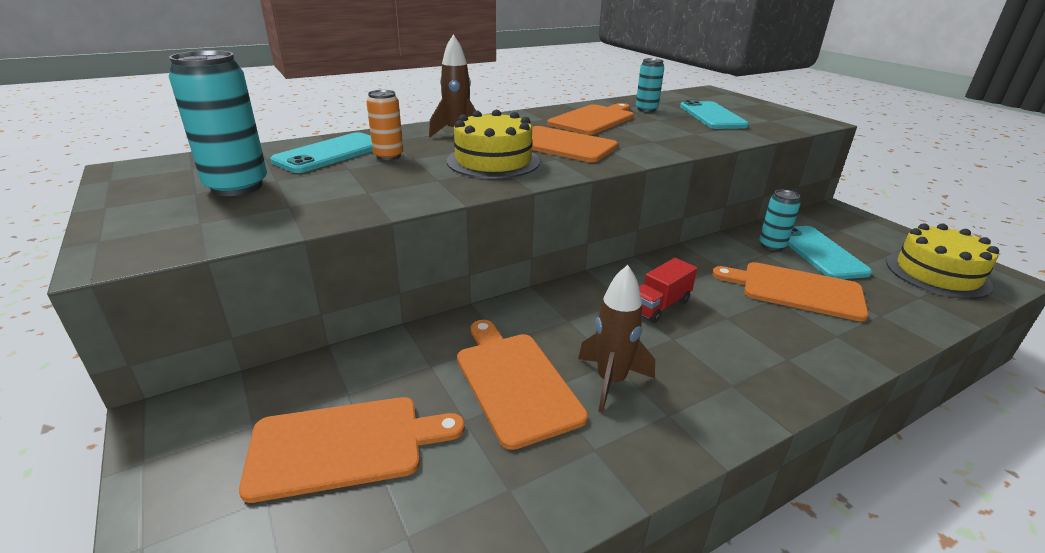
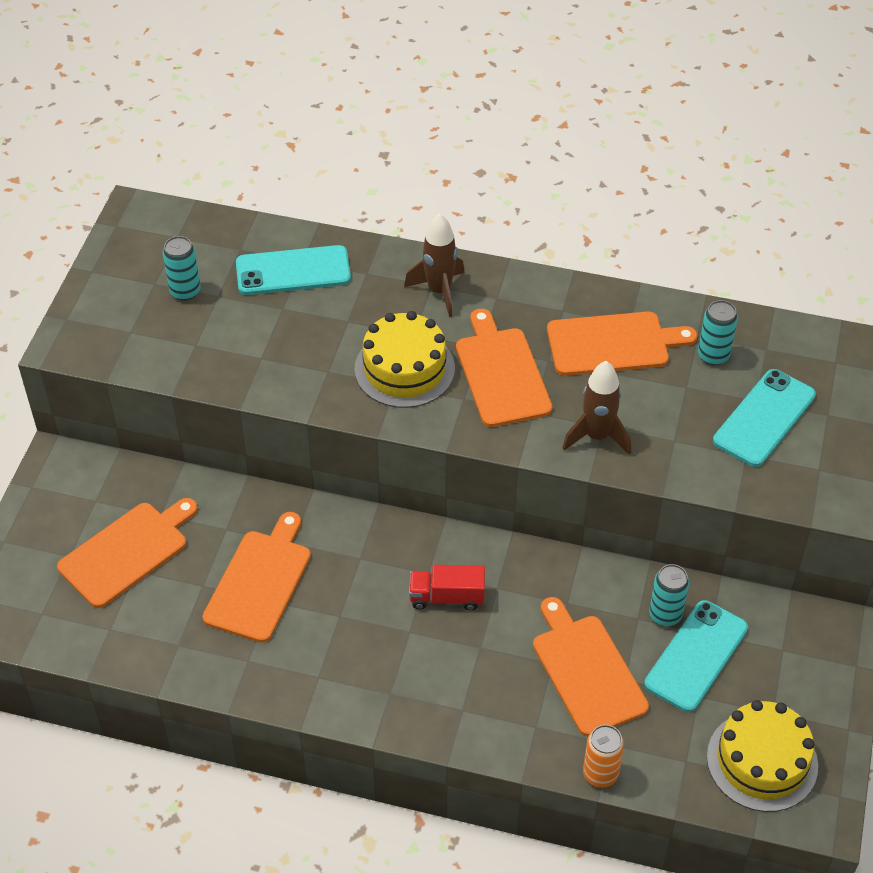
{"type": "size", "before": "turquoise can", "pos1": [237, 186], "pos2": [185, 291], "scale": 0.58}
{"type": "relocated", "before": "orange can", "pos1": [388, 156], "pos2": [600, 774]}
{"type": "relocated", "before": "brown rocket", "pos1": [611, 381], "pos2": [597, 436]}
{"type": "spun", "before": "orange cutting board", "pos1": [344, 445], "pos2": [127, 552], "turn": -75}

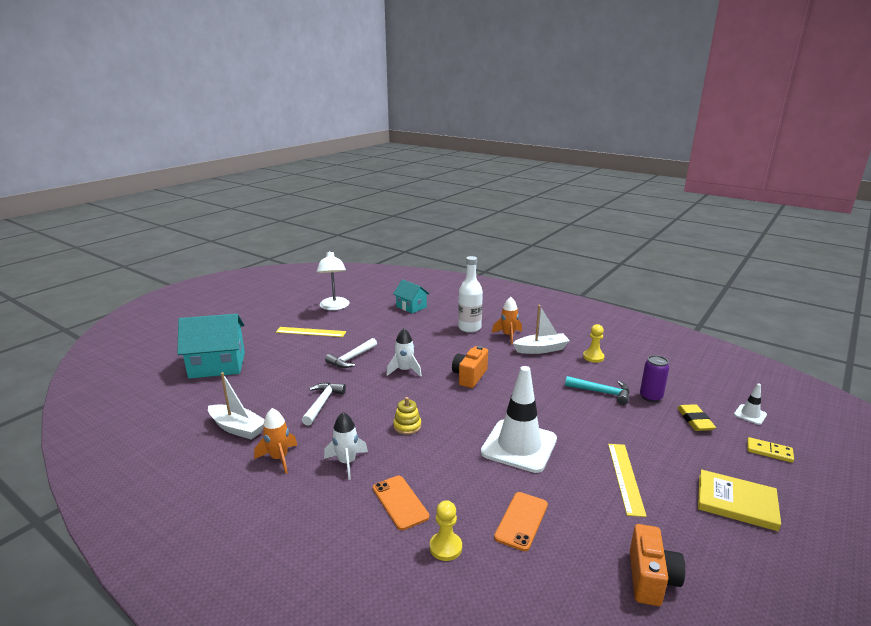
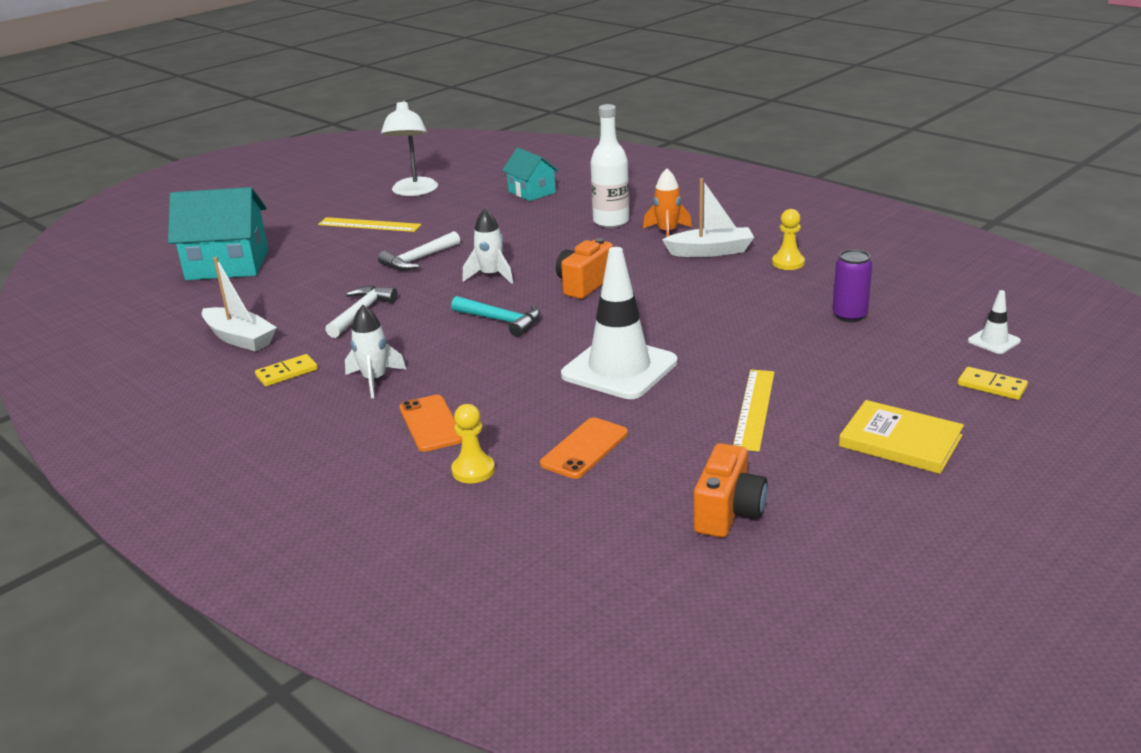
{"type": "relocated", "before": "turquoise hammer", "pos1": [602, 392], "pos2": [501, 321]}
{"type": "missing", "before": "yellow stacking toy", "pos1": [407, 426]}
{"type": "missing", "before": "yellow eraser", "pos1": [695, 420]}
{"type": "exchanged", "before": "orange rocket", "after": "yellow domino", "pos1": [279, 458], "pos2": [287, 373]}

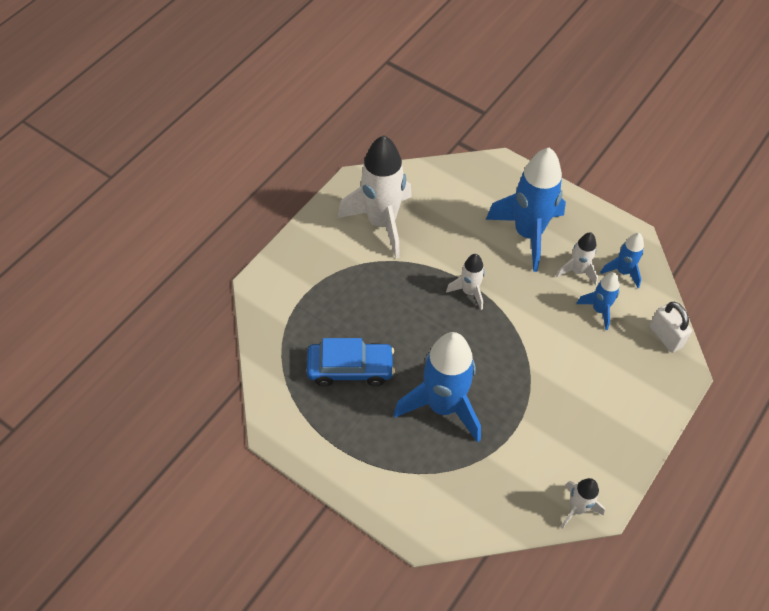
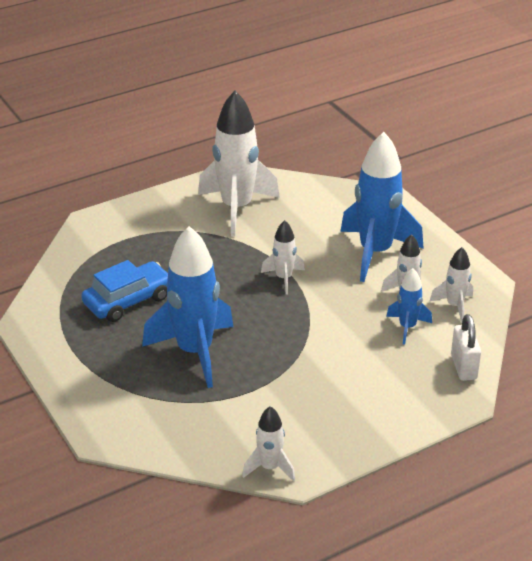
{"type": "colour", "before": "blue rocket", "after": "white rocket", "pos1": [623, 271], "pos2": [454, 306]}
{"type": "spun", "before": "blue car", "pos1": [350, 368], "pos2": [128, 300], "turn": -60}

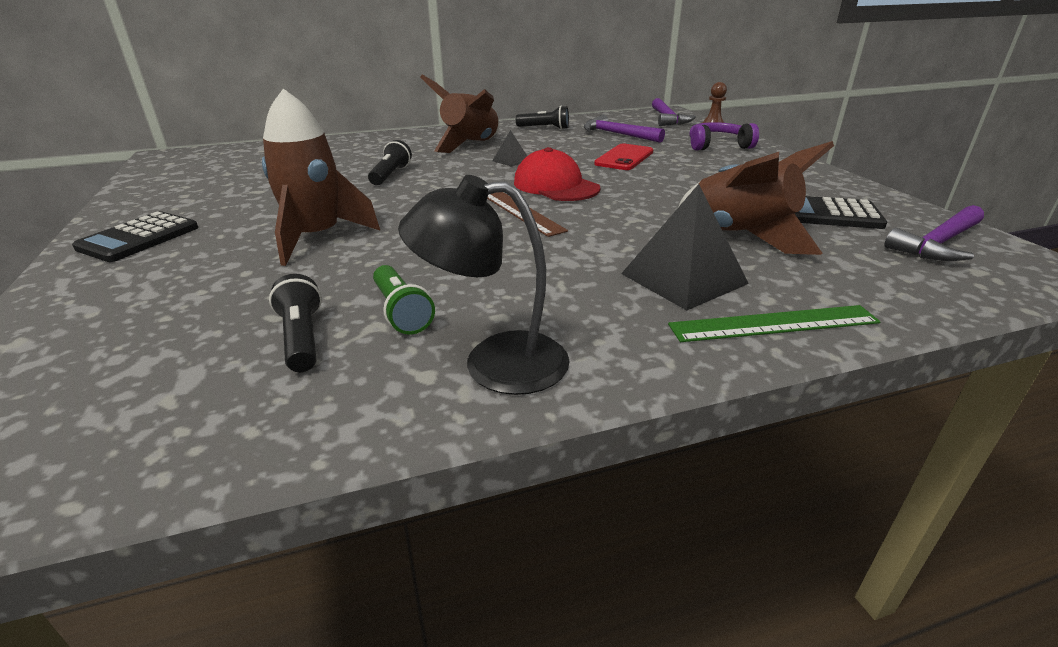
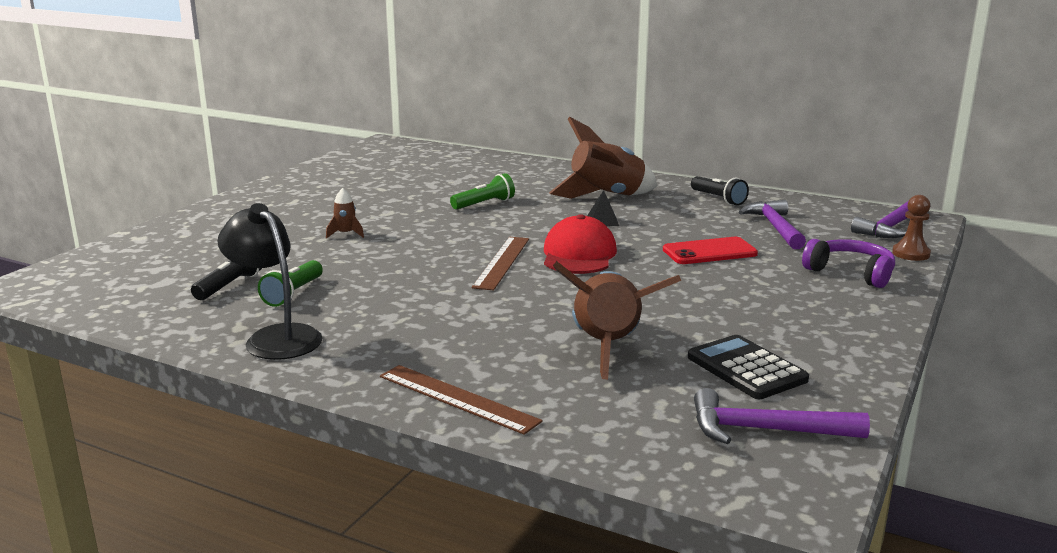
{"type": "size", "before": "brown rocket", "pos1": [317, 238], "pos2": [346, 234], "scale": 0.42}
{"type": "colour", "before": "black flashlight", "after": "green flashlight", "pos1": [390, 175], "pos2": [484, 204]}
{"type": "missing", "before": "black pyramid", "pos1": [683, 278]}
{"type": "missing", "before": "black calculator", "pos1": [139, 238]}
{"type": "colour", "before": "green ruler", "after": "brown ruler", "pos1": [773, 324], "pos2": [457, 398]}

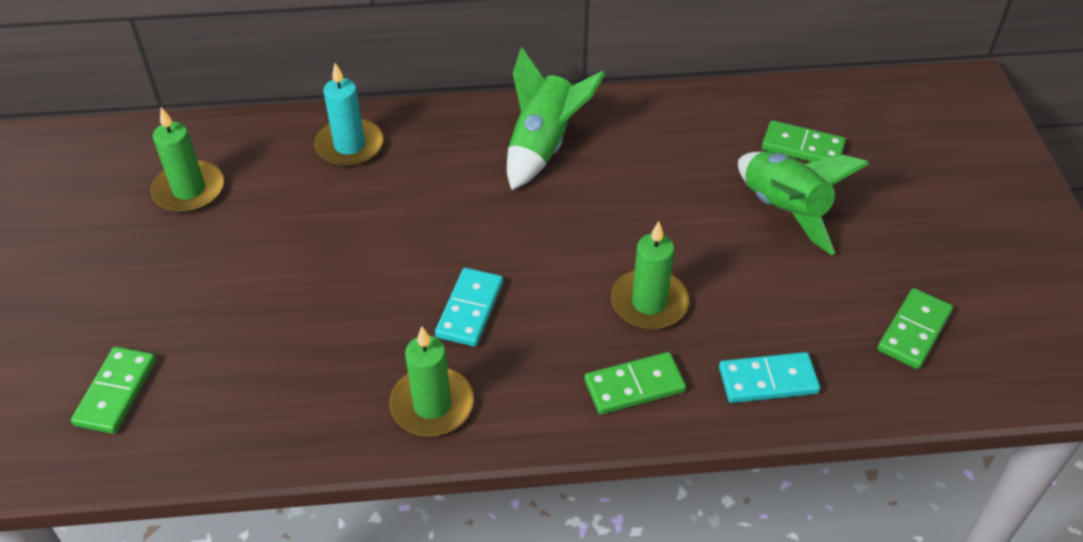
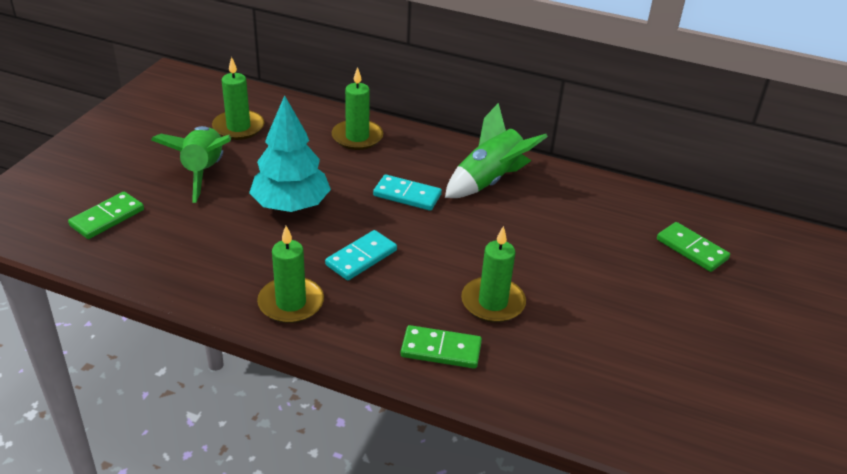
{"type": "colour", "before": "turquoise candle", "after": "green candle", "pos1": [349, 146], "pos2": [357, 137]}
{"type": "relocated", "before": "green rocket", "pos1": [784, 210], "pos2": [203, 172]}
{"type": "missing", "before": "green domino", "pos1": [914, 331]}
{"type": "relocated", "before": "turquoise domino", "pos1": [768, 381], "pos2": [407, 195]}
{"type": "appeared", "after": "turquoise tree", "pos2": [291, 205]}

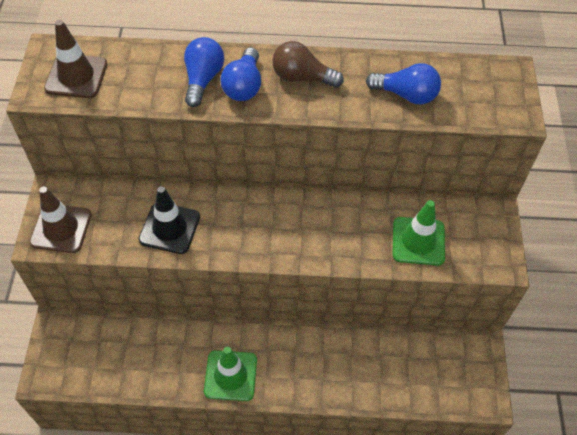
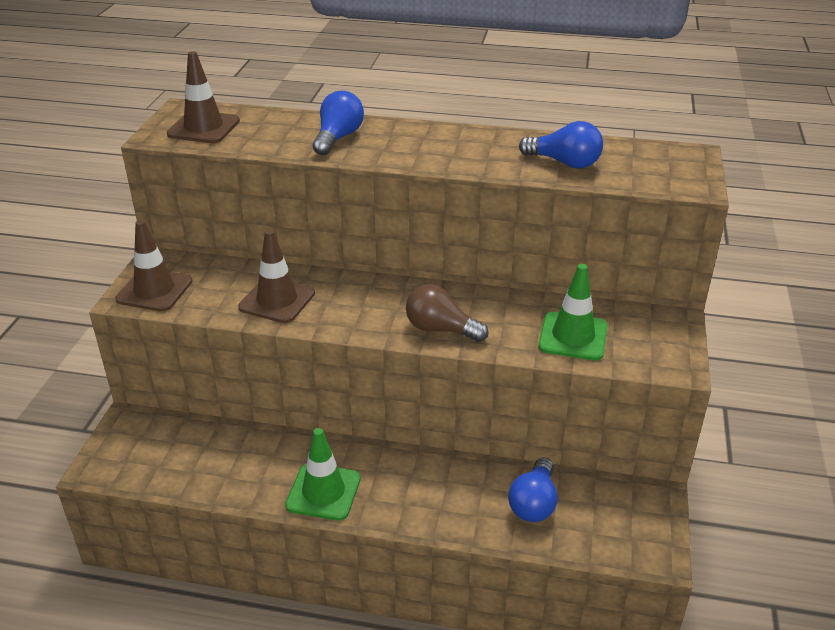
{"type": "relocated", "before": "brown light bulb", "pos1": [302, 77], "pos2": [440, 329]}
{"type": "relocated", "before": "blue light bulb", "pos1": [243, 86], "pos2": [533, 503]}
{"type": "colour", "before": "black traffic cone", "after": "brown traffic cone", "pos1": [169, 228], "pos2": [277, 300]}

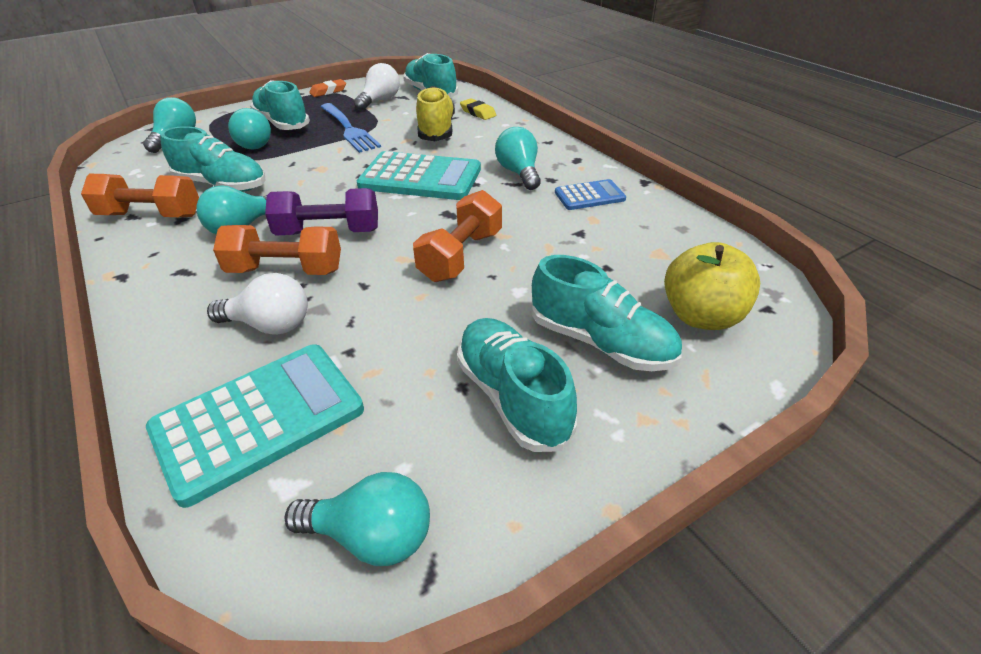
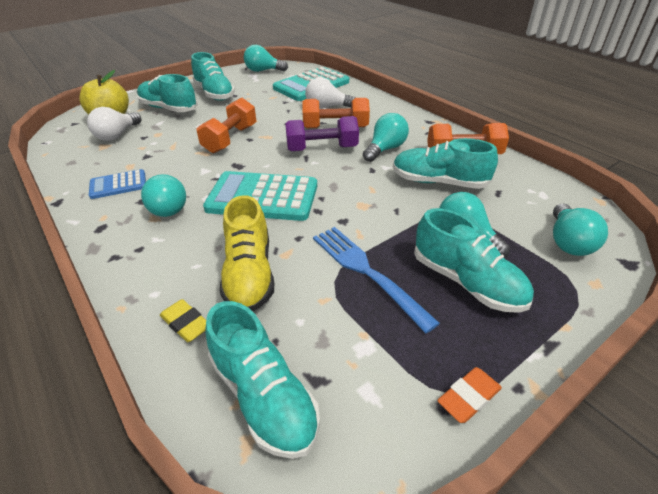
{"type": "relocated", "before": "white light bulb", "pos1": [380, 101], "pos2": [117, 135]}

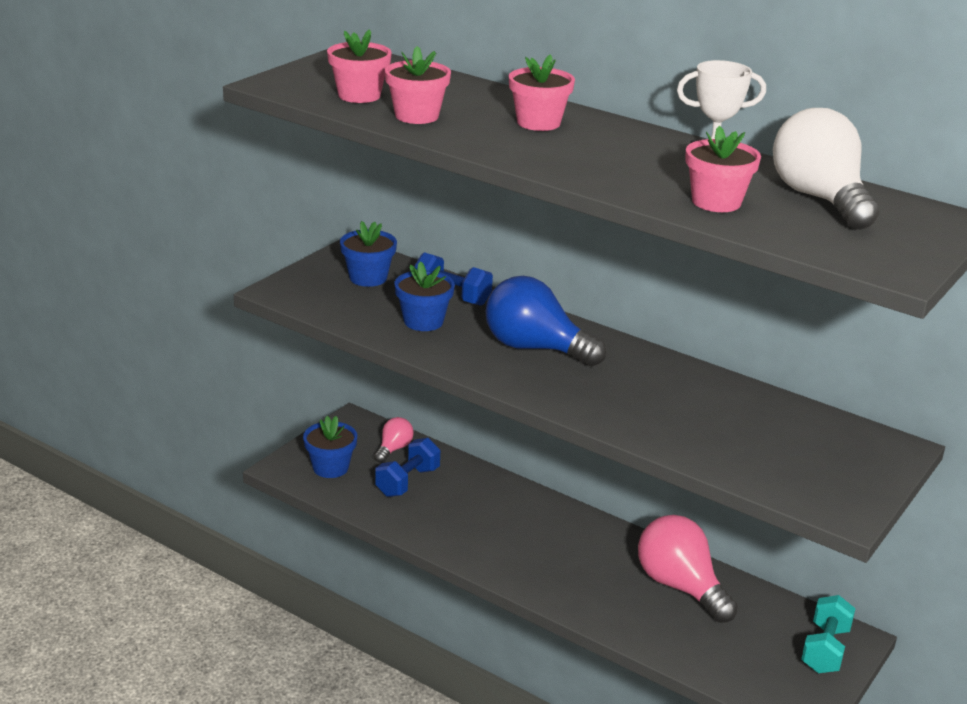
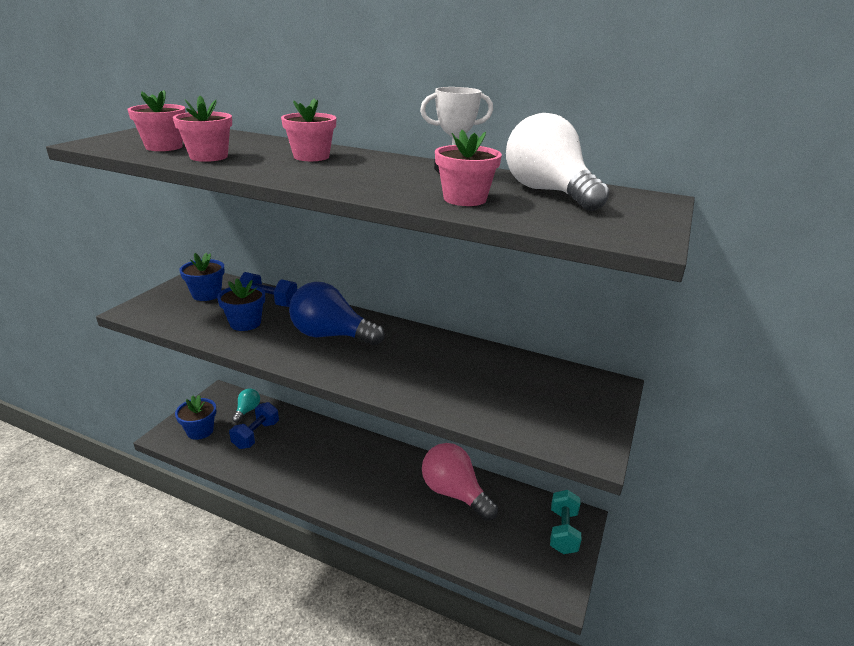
{"type": "colour", "before": "pink light bulb", "after": "turquoise light bulb", "pos1": [394, 449], "pos2": [247, 410]}

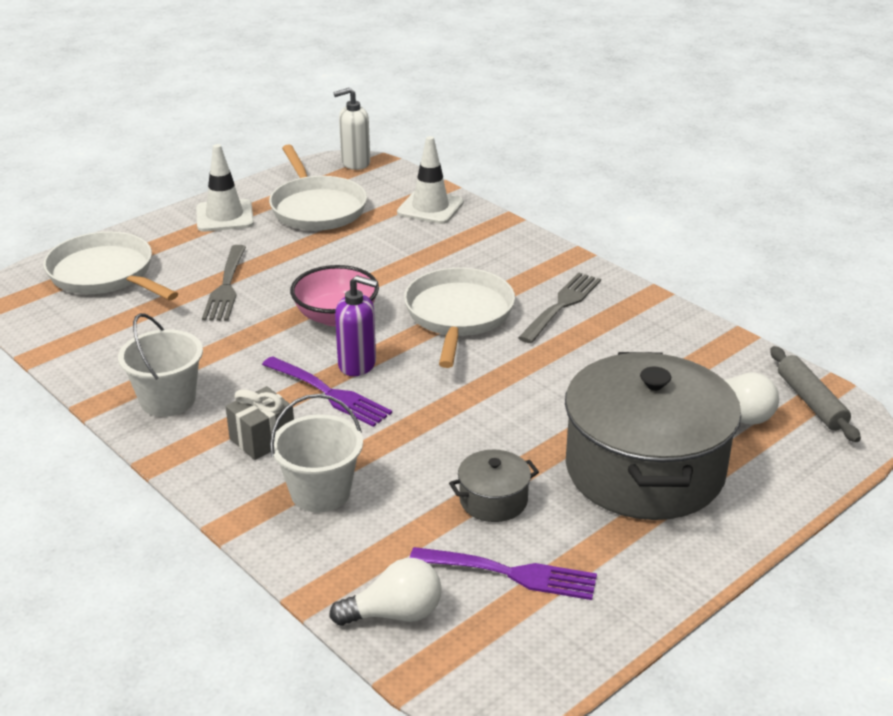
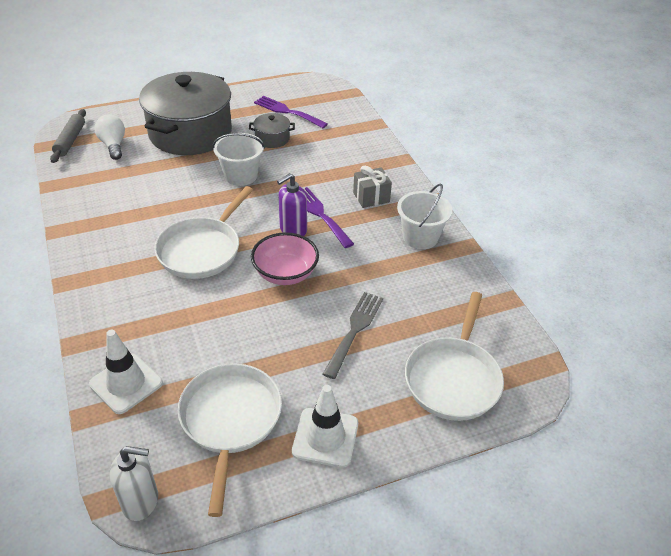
{"type": "spun", "before": "white pan", "pos1": [105, 275], "pos2": [453, 378], "turn": 45}
{"type": "missing", "before": "grey fork", "pos1": [562, 305]}
{"type": "spun", "before": "purple soap dispenser", "pos1": [357, 365], "pos2": [293, 230], "turn": -75}
{"type": "relocated", "before": "white bucket", "pos1": [320, 492], "pos2": [241, 176]}
{"type": "missing", "before": "white light bulb", "pos1": [395, 614]}

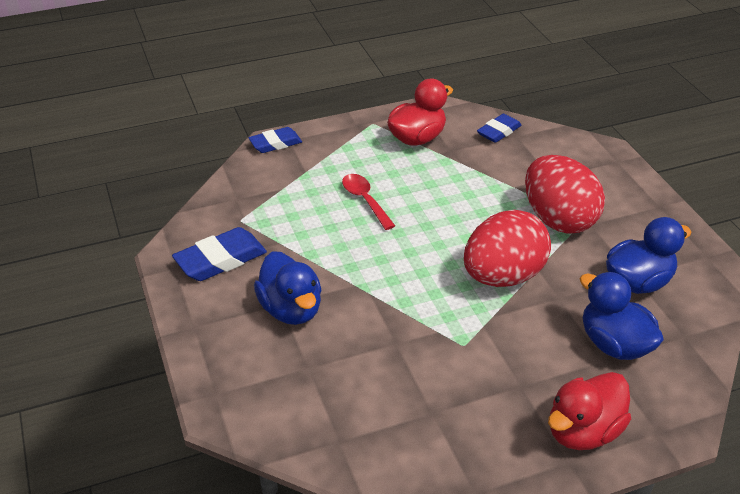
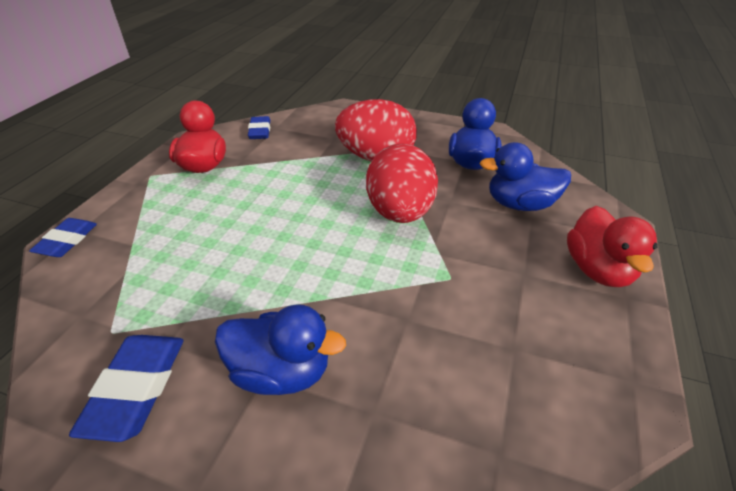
{"type": "missing", "before": "red spoon", "pos1": [365, 200]}

